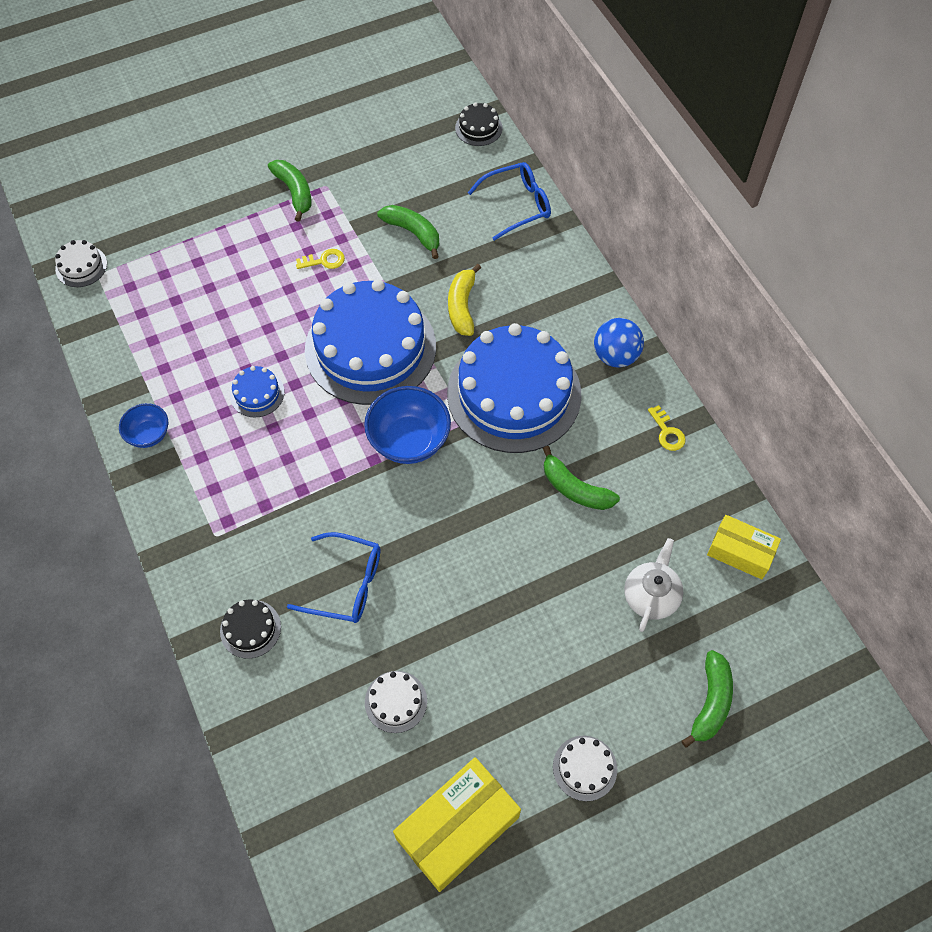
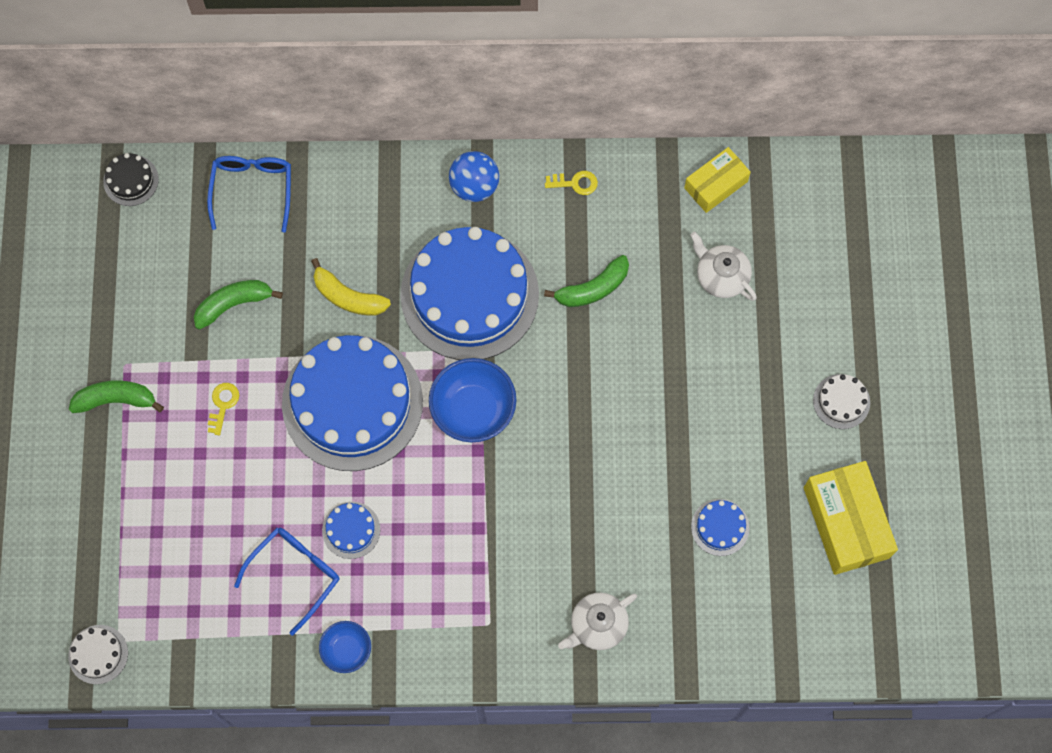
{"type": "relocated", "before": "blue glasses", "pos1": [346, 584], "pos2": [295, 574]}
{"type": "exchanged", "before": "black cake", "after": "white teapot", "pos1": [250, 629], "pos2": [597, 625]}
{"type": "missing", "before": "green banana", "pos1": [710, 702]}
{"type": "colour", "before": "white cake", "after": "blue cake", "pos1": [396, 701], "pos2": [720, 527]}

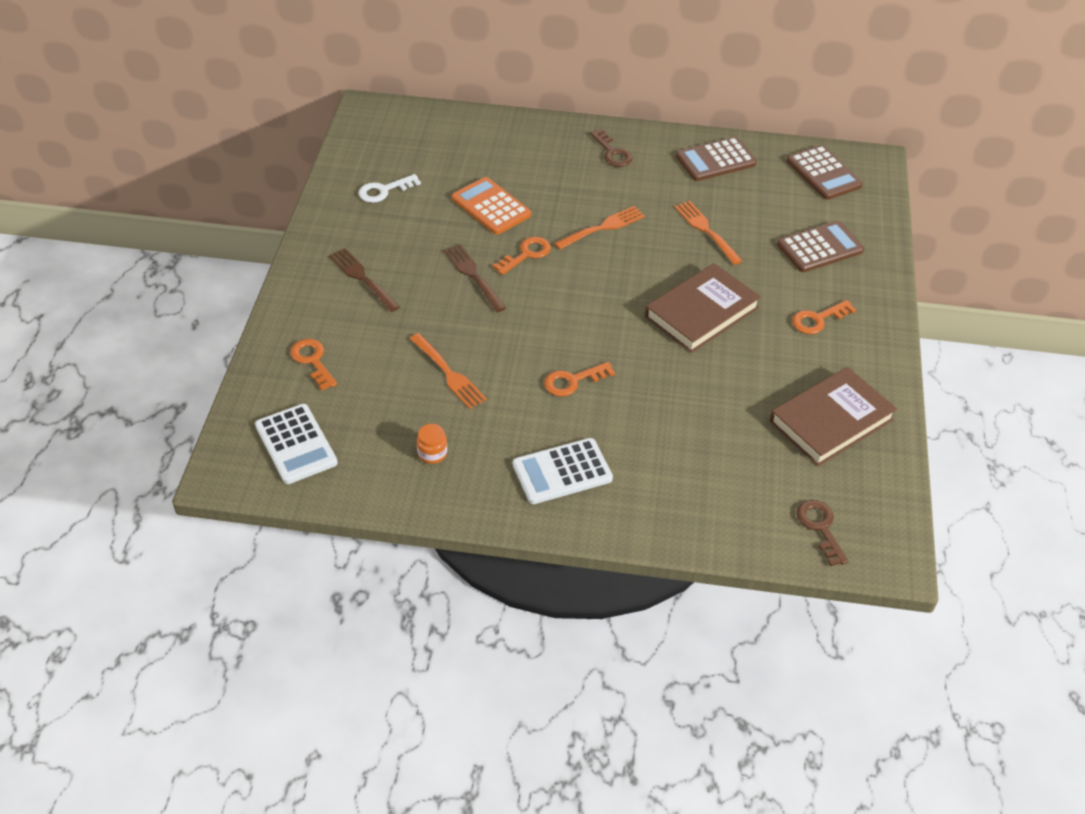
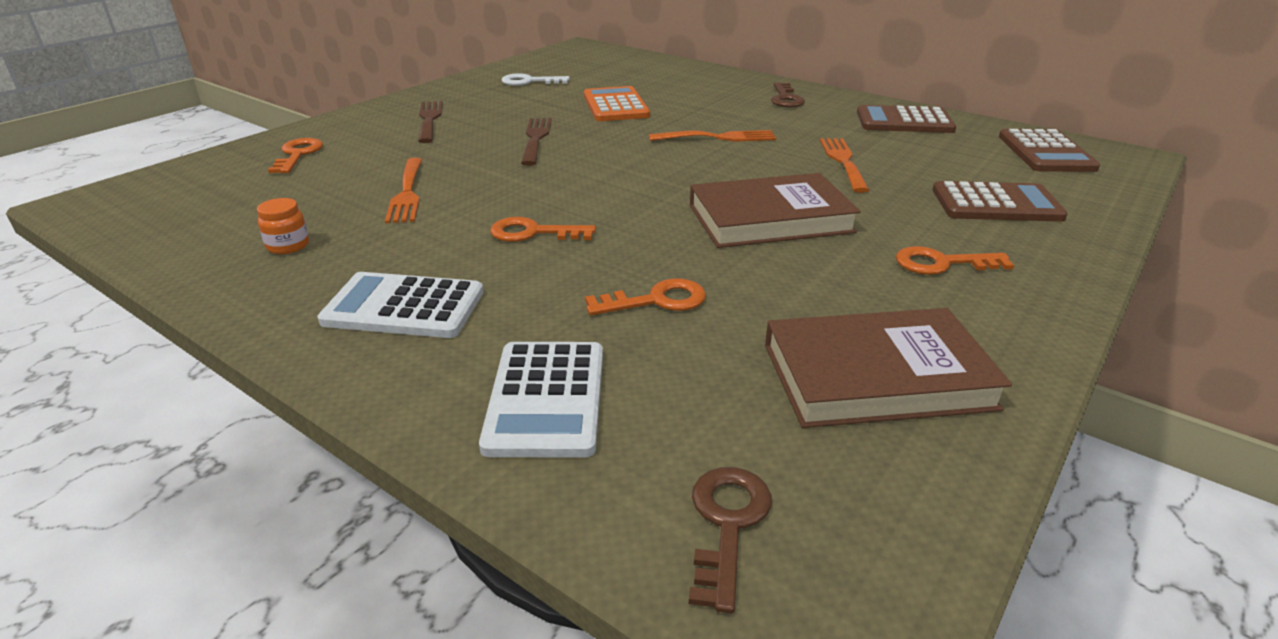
{"type": "relocated", "before": "orange key", "pos1": [526, 254], "pos2": [656, 300]}
{"type": "relocated", "before": "white calculator", "pos1": [296, 444], "pos2": [546, 399]}

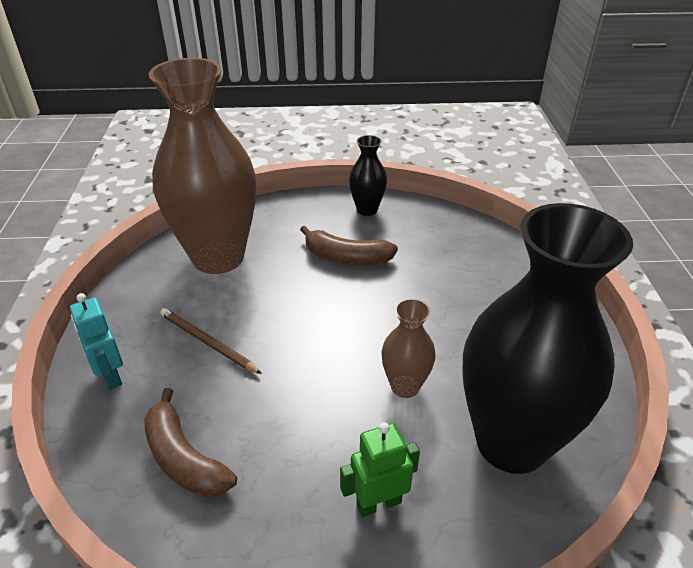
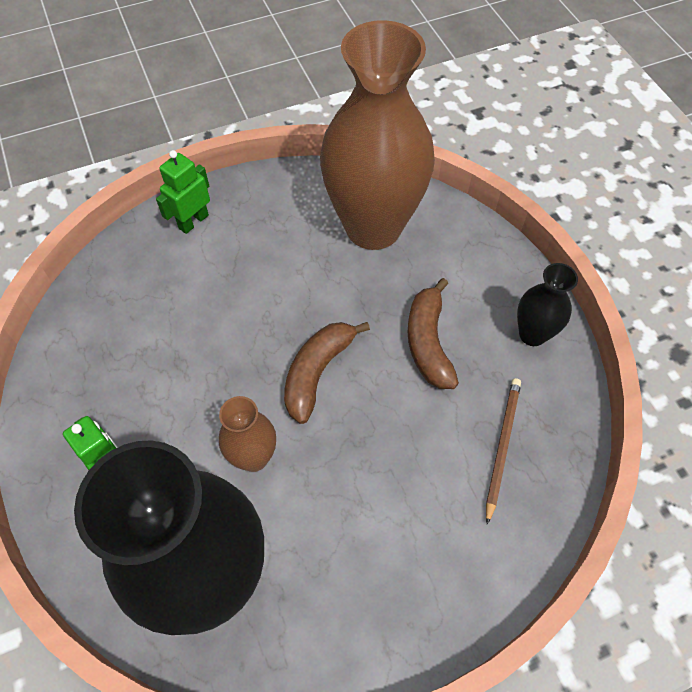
{"type": "colour", "before": "turquoise robot", "after": "green robot", "pos1": [110, 375], "pos2": [193, 221]}
{"type": "relocated", "before": "brown pencil", "pos1": [207, 342], "pos2": [502, 446]}
{"type": "relocated", "before": "brown banana", "pos1": [184, 458], "pos2": [317, 373]}

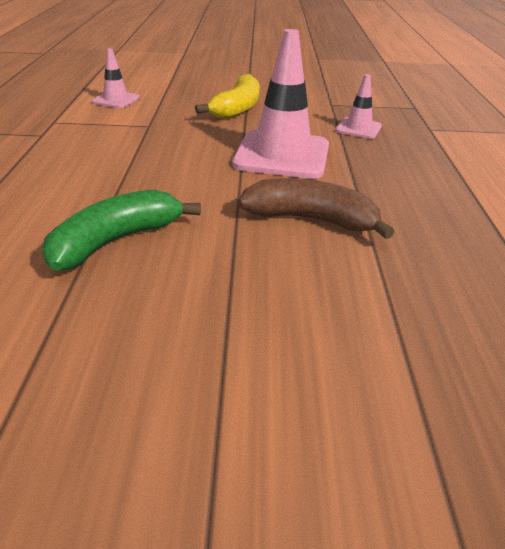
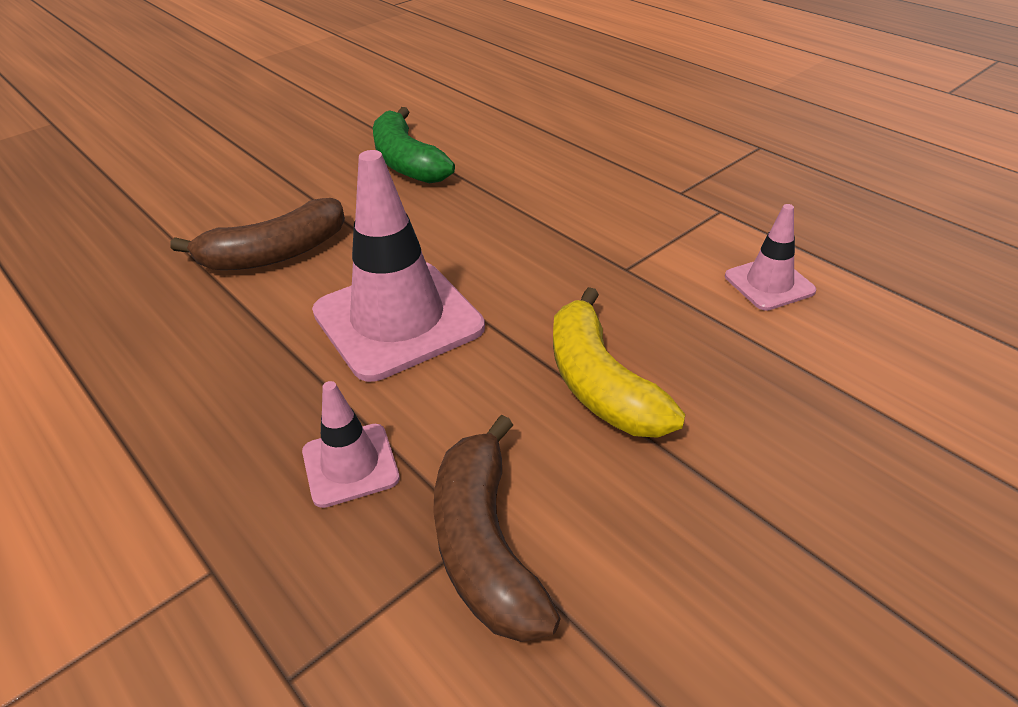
{"type": "spun", "before": "green banana", "pos1": [116, 241], "pos2": [407, 162], "turn": 150}
{"type": "appeared", "after": "brown banana", "pos2": [485, 545]}

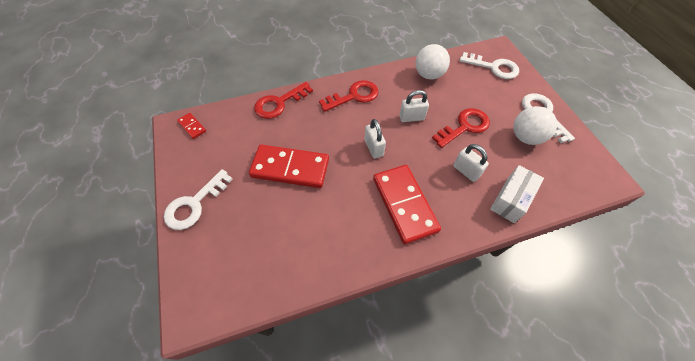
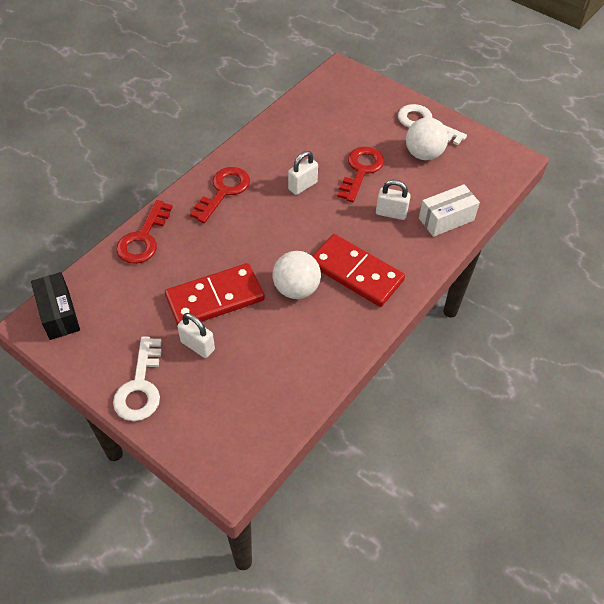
{"type": "relocated", "before": "white ball", "pos1": [428, 75], "pos2": [296, 289]}
{"type": "missing", "before": "white key", "pos1": [493, 67]}
{"type": "exchanged", "before": "red domino", "after": "black box", "pos1": [192, 126], "pos2": [59, 314]}
{"type": "relocated", "before": "white padlock", "pos1": [373, 148], "pos2": [197, 346]}
{"type": "spun", "before": "white box", "pos1": [510, 199], "pos2": [446, 219], "turn": 60}

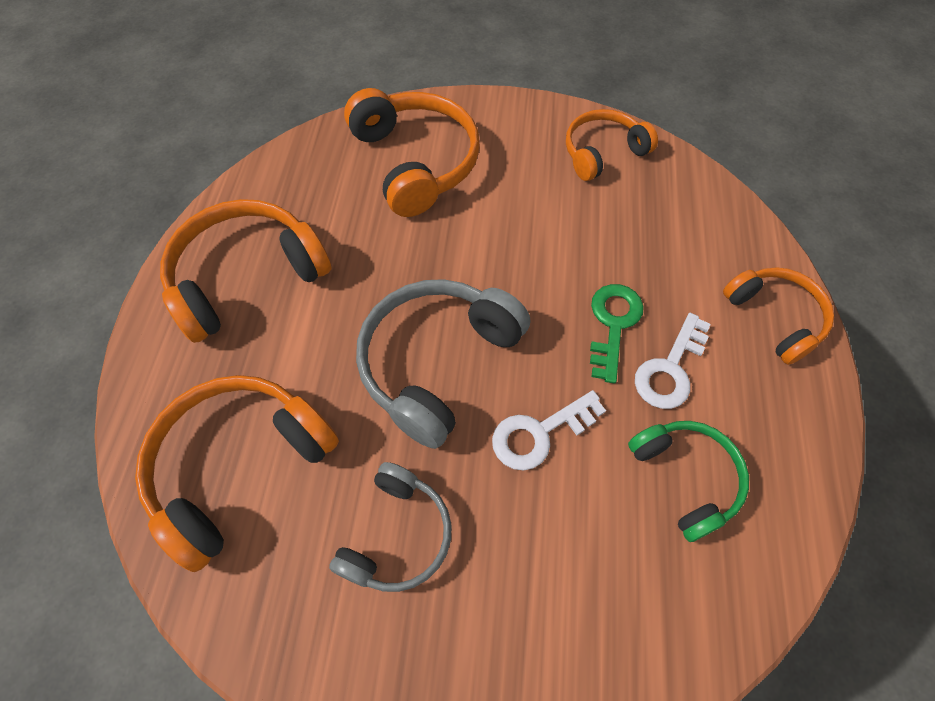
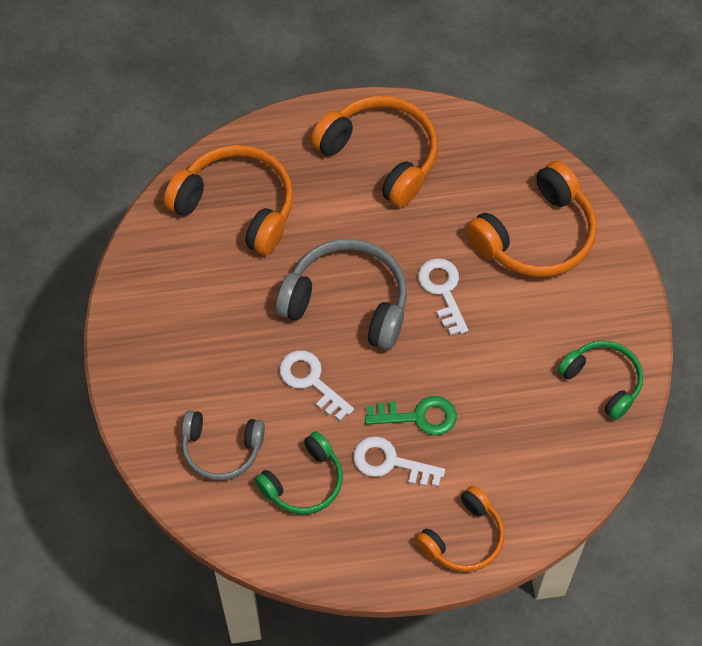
{"type": "colour", "before": "orange headphones", "after": "green headphones", "pos1": [602, 152], "pos2": [603, 381]}
{"type": "relocated", "before": "grey headphones", "pos1": [397, 535], "pos2": [221, 449]}
{"type": "appeared", "after": "white key", "pos2": [443, 291]}

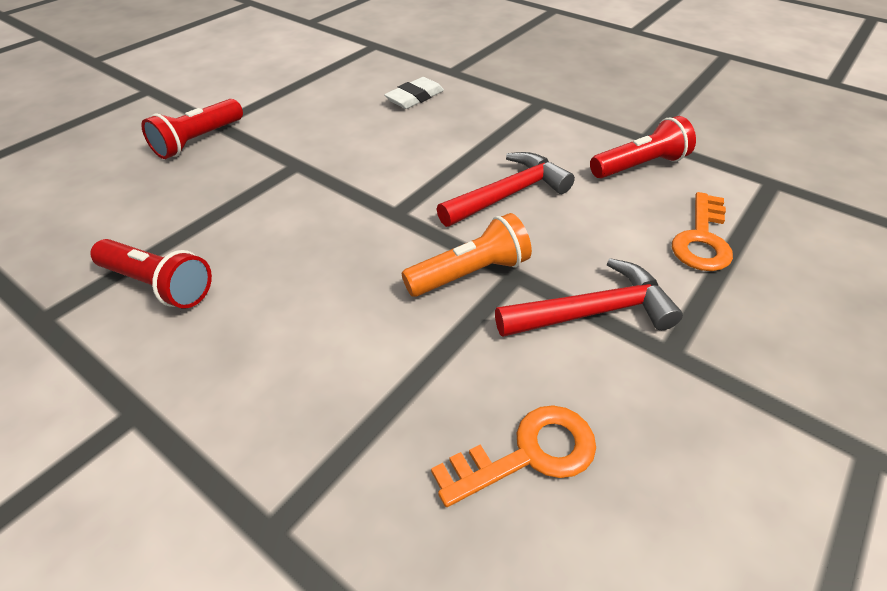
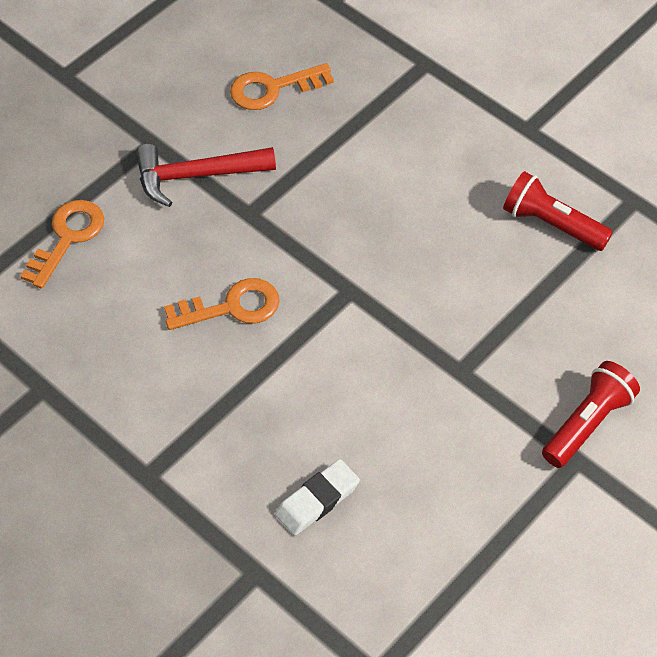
{"type": "missing", "before": "red flashlight", "pos1": [640, 165]}
{"type": "exchanged", "before": "red hammer", "after": "orange key", "pos1": [509, 194], "pos2": [231, 307]}
{"type": "missing", "before": "orange flashlight", "pos1": [470, 273]}

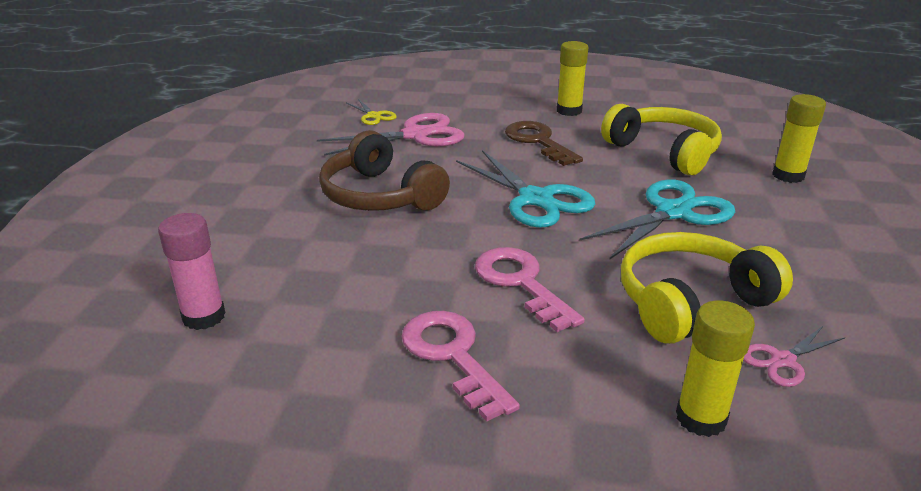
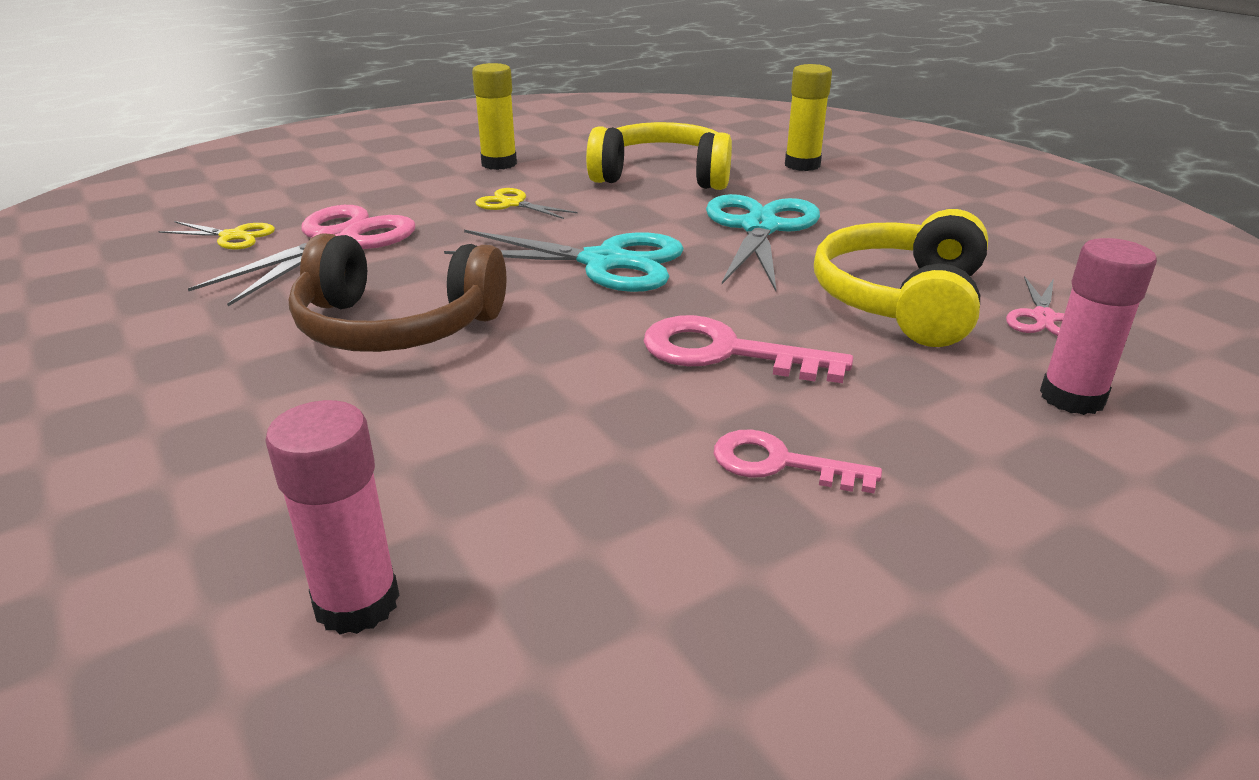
{"type": "exchanged", "before": "brown key", "after": "yellow scissors", "pos1": [538, 141], "pos2": [512, 204]}
{"type": "colour", "before": "yellow glue stick", "after": "pink glue stick", "pos1": [701, 418], "pos2": [1072, 397]}
{"type": "size", "before": "pink key", "pos1": [452, 356], "pos2": [780, 464], "scale": 0.66}

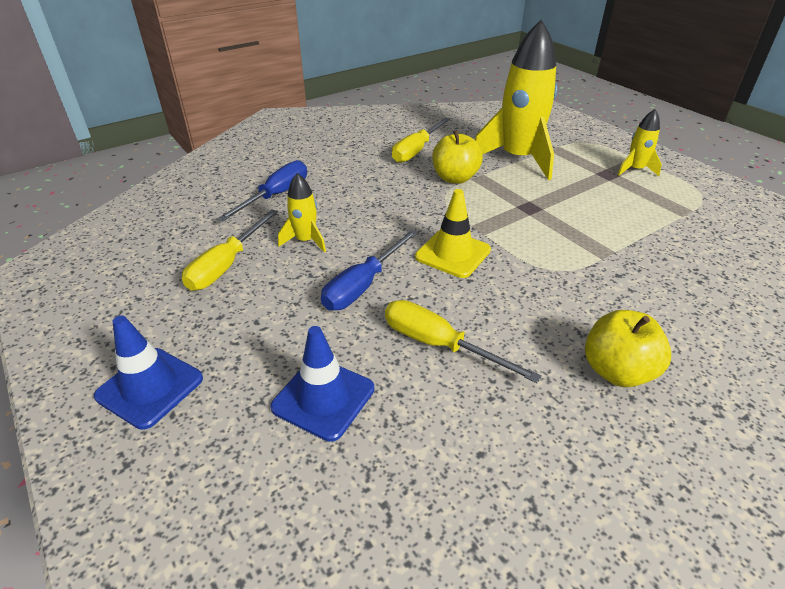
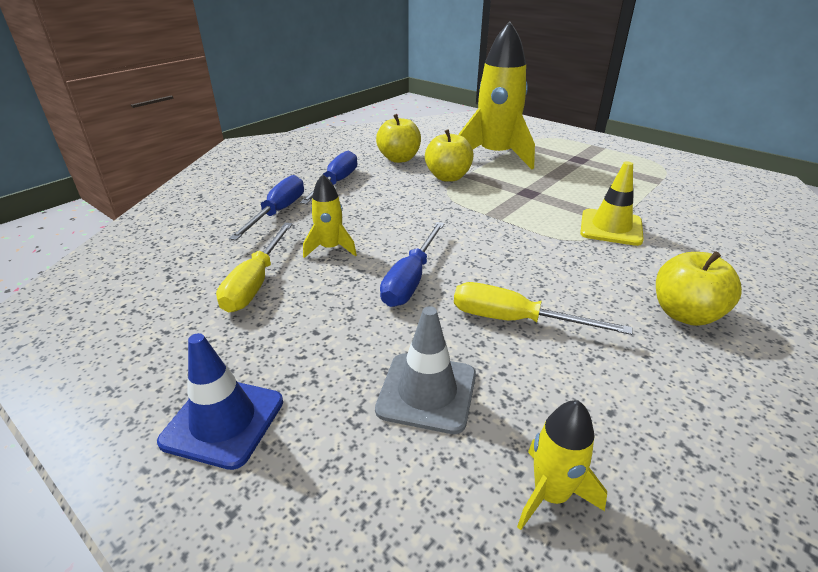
{"type": "relocated", "before": "yellow rocket", "pos1": [635, 170], "pos2": [550, 494]}
{"type": "exchanged", "before": "yellow screwdriver", "after": "yellow apple", "pos1": [416, 150], "pos2": [399, 159]}
{"type": "relocated", "before": "yellow traffic cone", "pos1": [452, 253], "pos2": [611, 227]}
{"type": "colour", "before": "blue traffic cone", "after": "grey traffic cone", "pos1": [323, 398], "pos2": [427, 392]}
{"type": "appeared", "after": "blue screwdriver", "pos2": [336, 183]}

